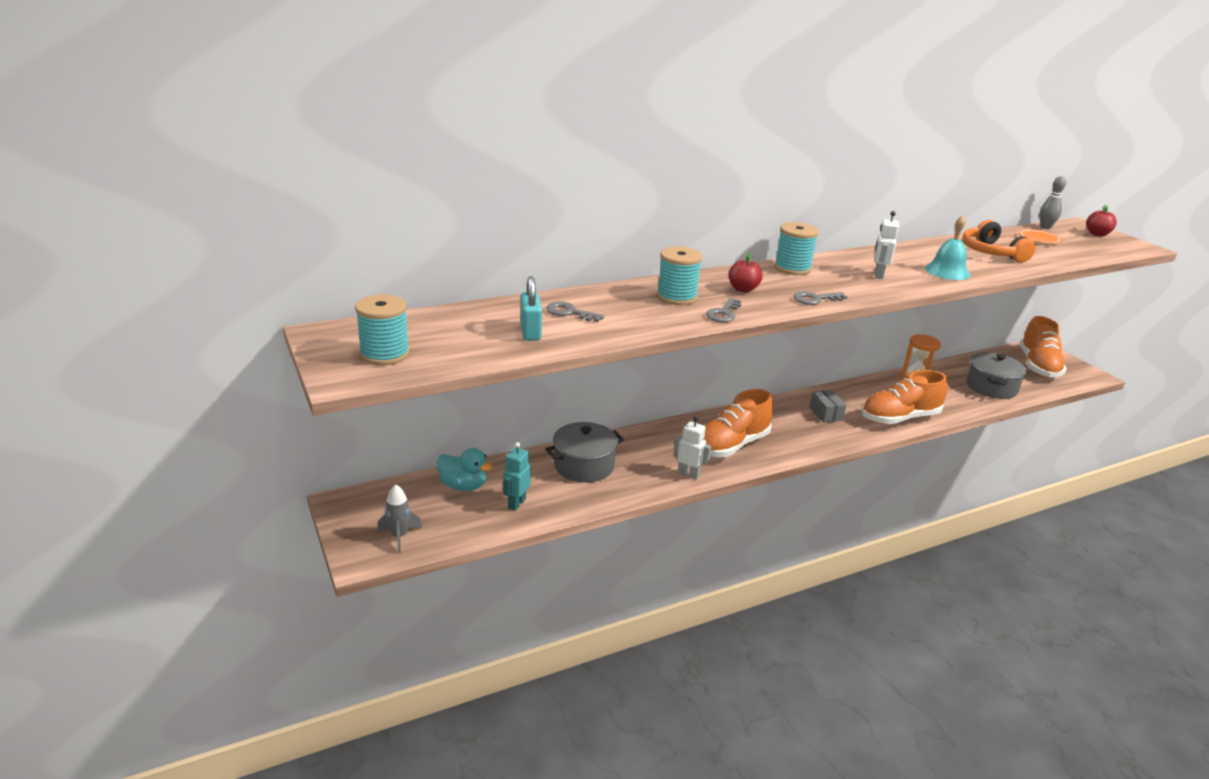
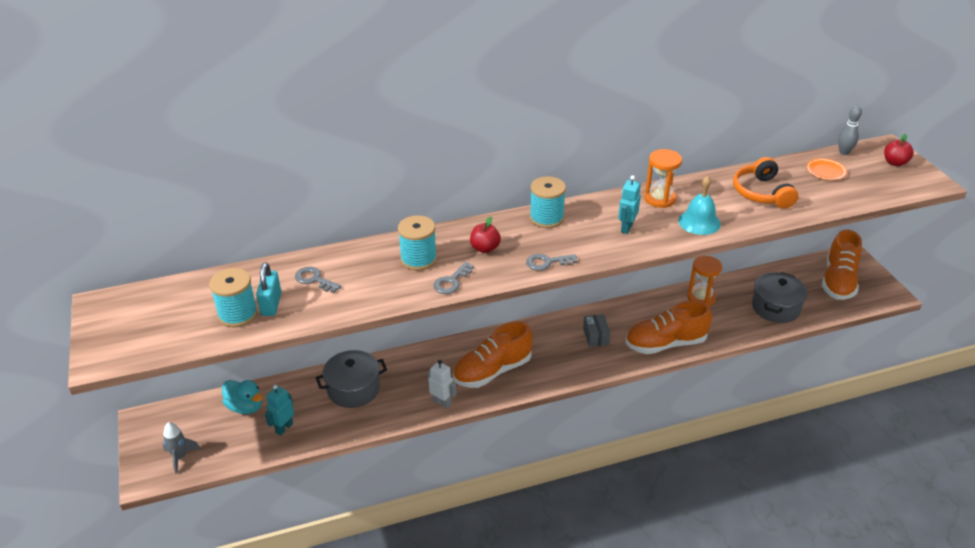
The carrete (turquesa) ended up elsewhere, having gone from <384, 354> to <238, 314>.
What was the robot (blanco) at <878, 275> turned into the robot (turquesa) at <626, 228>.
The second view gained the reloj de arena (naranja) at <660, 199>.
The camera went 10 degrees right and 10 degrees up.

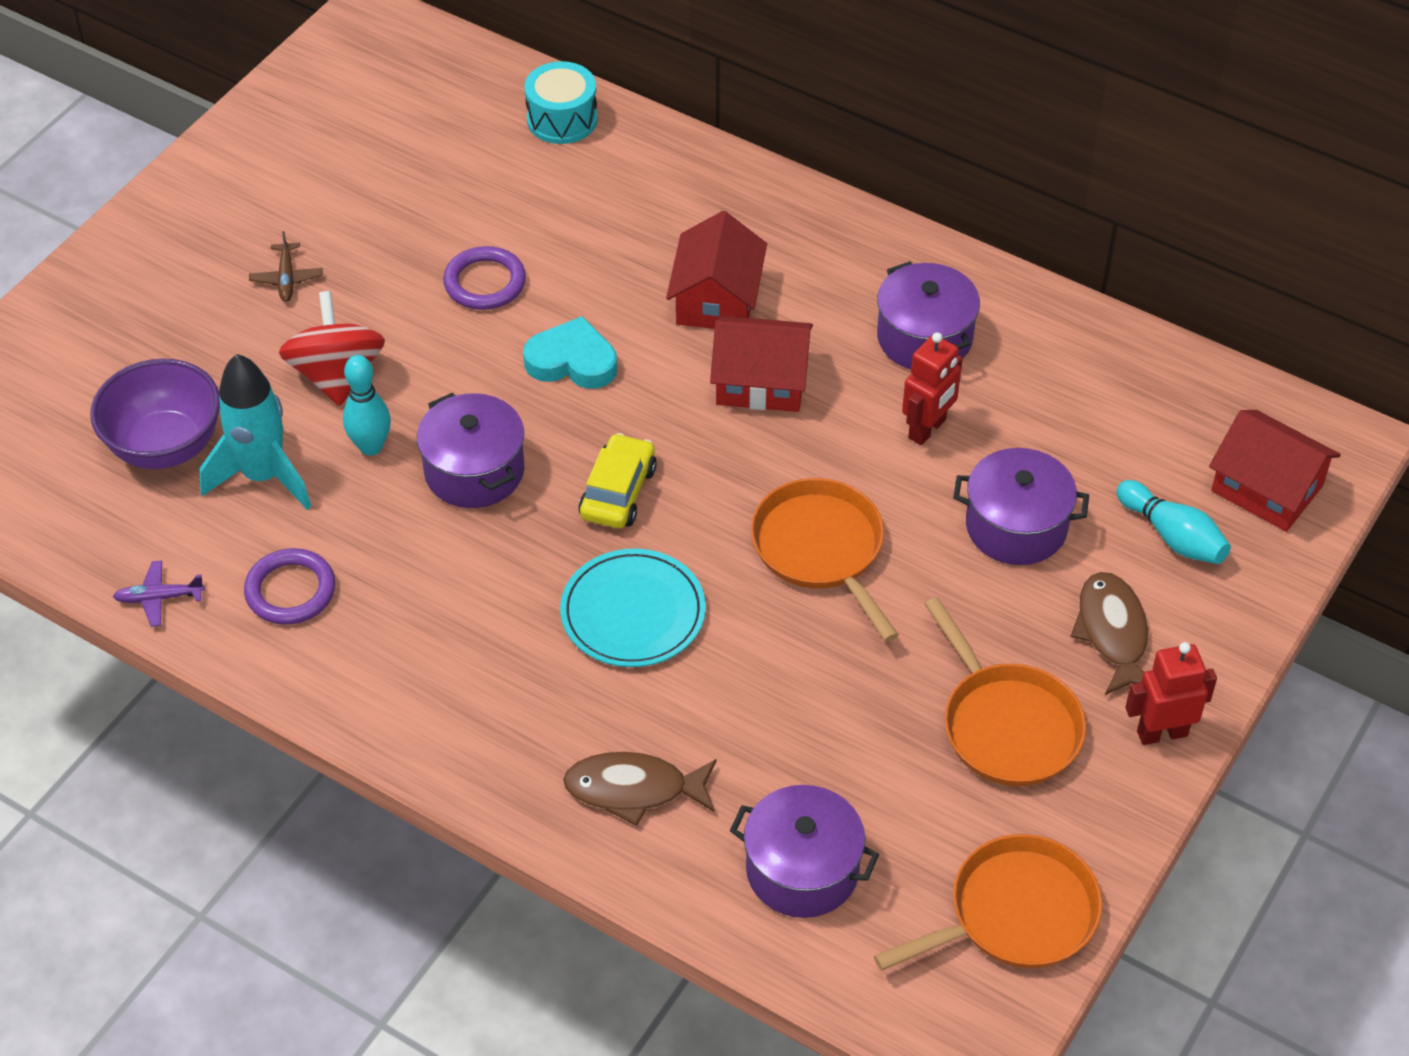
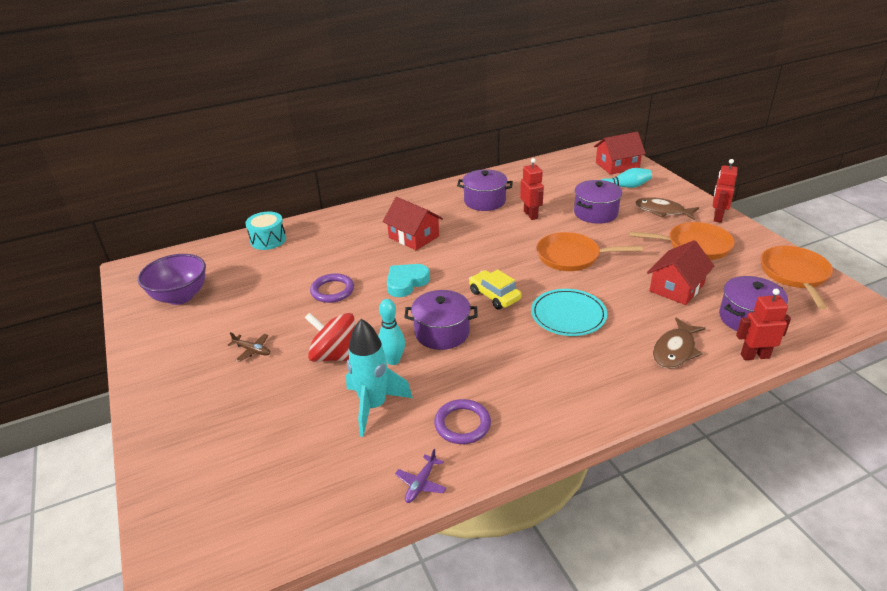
The cuenco (morado) ended up elsewhere, having gone from <166, 446> to <180, 297>.
The casa (rojo) ended up elsewhere, having gone from <761, 381> to <676, 287>.
The second view gained the robot (rojo) at <754, 356>.
The camera went 55 degrees left and 15 degrees down.

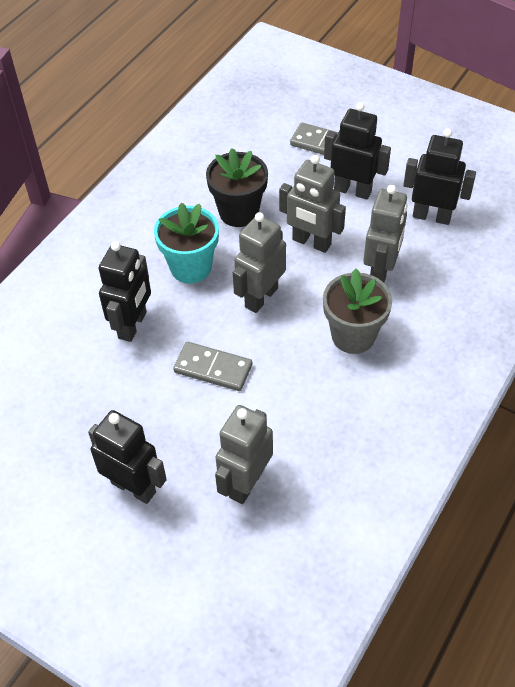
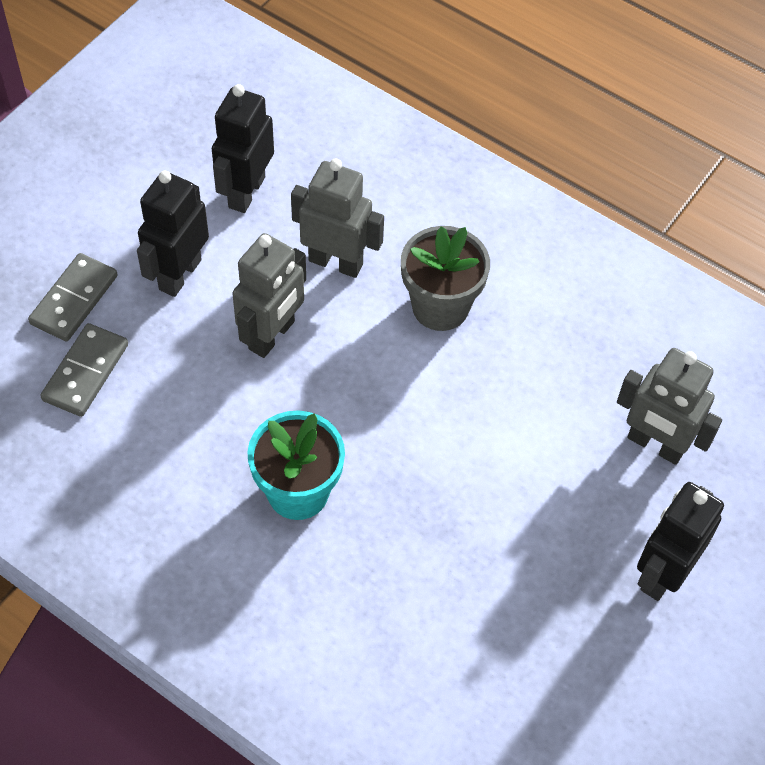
The ficha de dominó (gris) ended up elsewhere, having gone from <213, 368> to <85, 372>.
The second view lost the robot (negro) at <133, 325>.
The second view lost the maceta (negro) at <239, 212>.
The second view lost the robot (gris) at <261, 297>.
The camera went 90 degrees left and 5 degrees up.

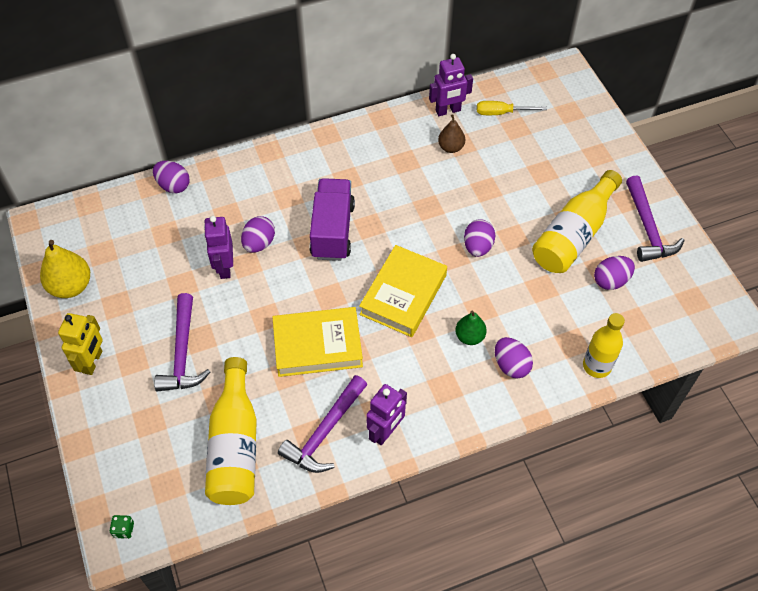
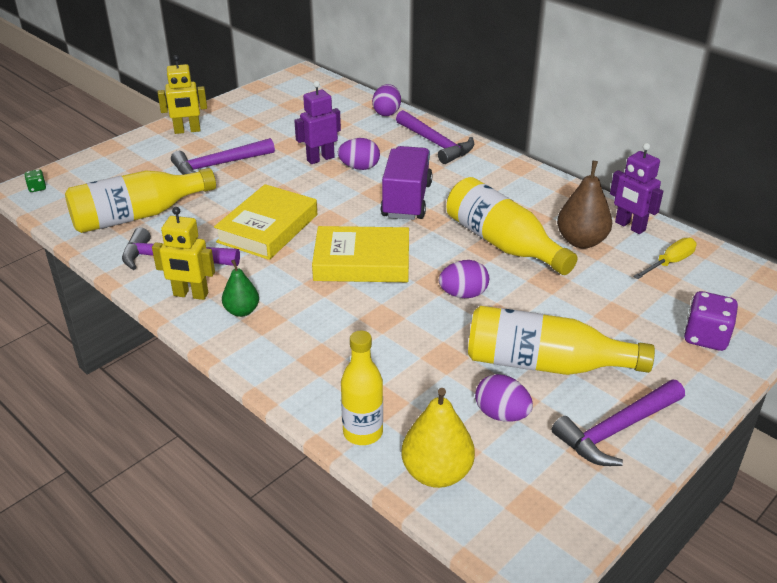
What was the robot (morado) at <386, 432> turned into the robot (amarillo) at <190, 294>.
The libro (amarillo) at <317, 345> ended up facing another way, 60 degrees clockwise from before.
The pera (verde) ended up elsewhere, having gone from <469, 336> to <242, 311>.
The camión (morado) at <332, 230> ended up facing another way, 60 degrees counterclockwise from before.
The second view gained the martillo (morado) at <436, 144>.
The pera (amarillo) ended up elsewhere, having gone from <71, 286> to <436, 473>.
The second view gained the botella (amarillo) at <502, 243>.
The size of the pera (marrón) at <451, 147> changed by a factor of 1.60.
The destornillador (amarillo) at <501, 113> ended up facing another way, 75 degrees clockwise from before.
The second view gained the dado (morado) at <705, 337>.
The second view lost the huevo (morado) at <511, 365>.
The camera went 65 degrees right and 20 degrees down.

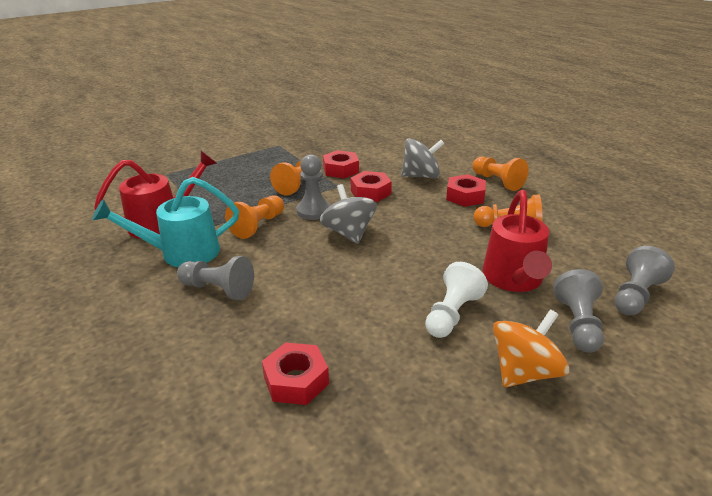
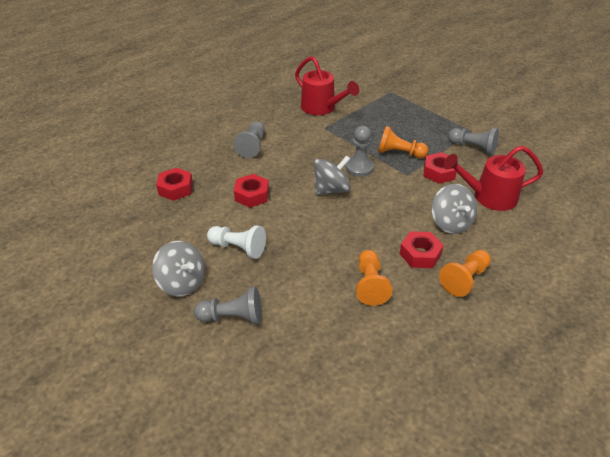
What was the peonza (naranja) at <524, 372> turned into the peonza (gris) at <182, 282>.
The tuerca (rojo) ended up elsewhere, having gone from <370, 192> to <252, 195>.
The regadera (rojo) ended up elsewhere, having gone from <513, 280> to <488, 197>.
The peón (gris) ended up elsewhere, having gone from <635, 295> to <473, 147>.
The second view lost the regadera (turquesa) at <181, 253>.
The second view lost the peón (naranja) at <258, 225>.
The camera went 80 degrees right and 10 degrees up.

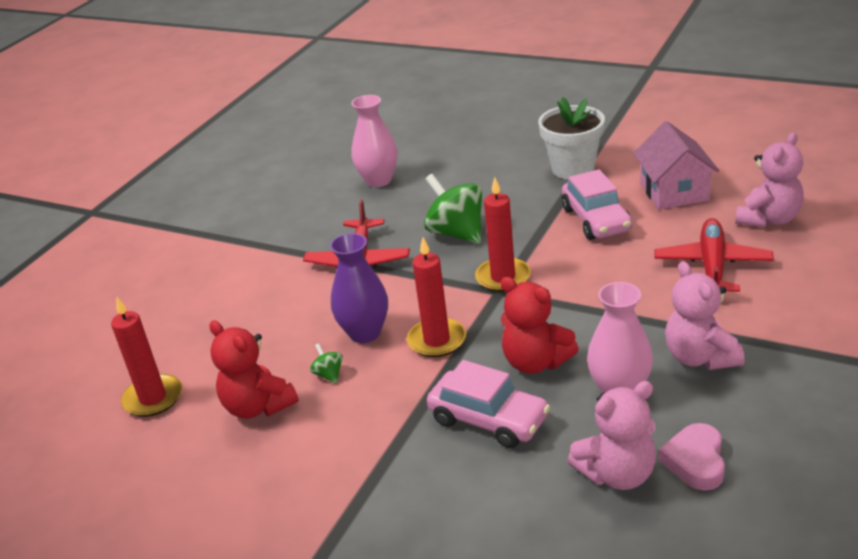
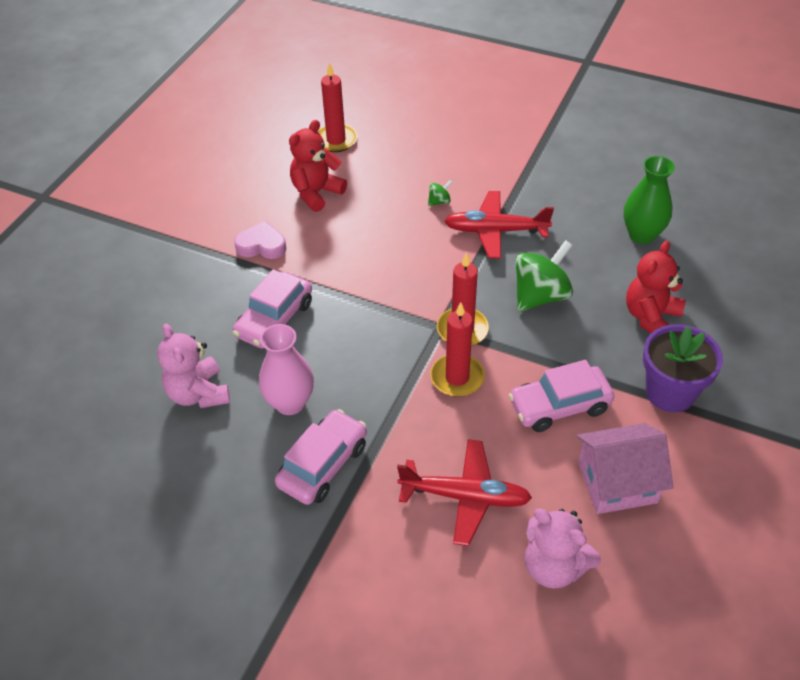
The corazón (rosa) ended up elsewhere, having gone from <695, 461> to <261, 245>.
Where the osito (rosa) stood at <700, 357>, the coche (rosa) came to stand at <323, 465>.
The peonza (verde) ended up elsewhere, having gone from <329, 374> to <439, 201>.
The vela (rojo) ended up elsewhere, having gone from <437, 340> to <457, 377>.
What was the florero (rosa) at <378, 180> turned into the florero (verde) at <642, 235>.
The osito (rojo) ended up elsewhere, having gone from <535, 362> to <650, 317>.
What was the maceta (blanco) at <573, 168> turned into the maceta (morado) at <670, 392>.
The second view lost the florero (morado) at <365, 333>.
The camera went 85 degrees right and 15 degrees up.

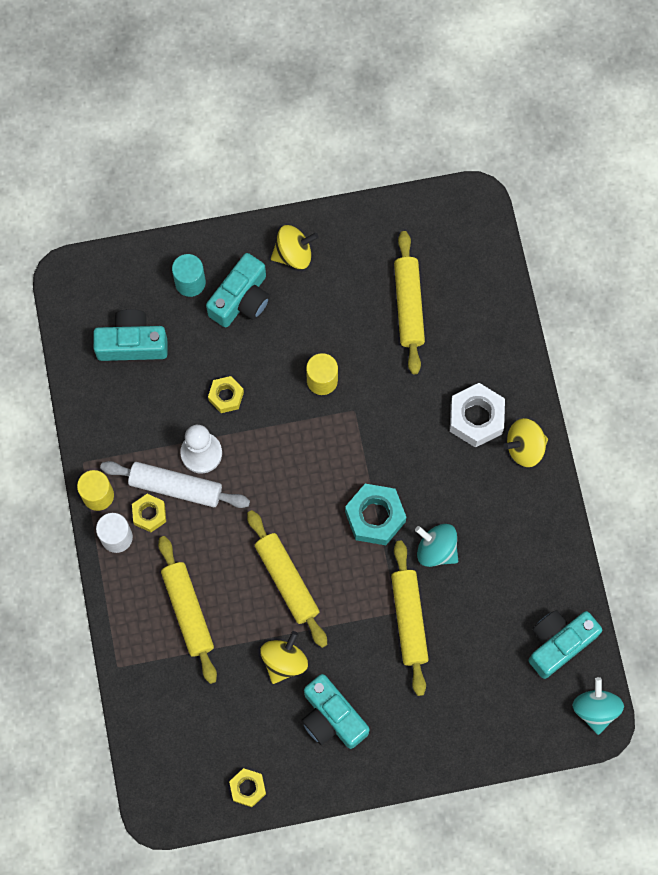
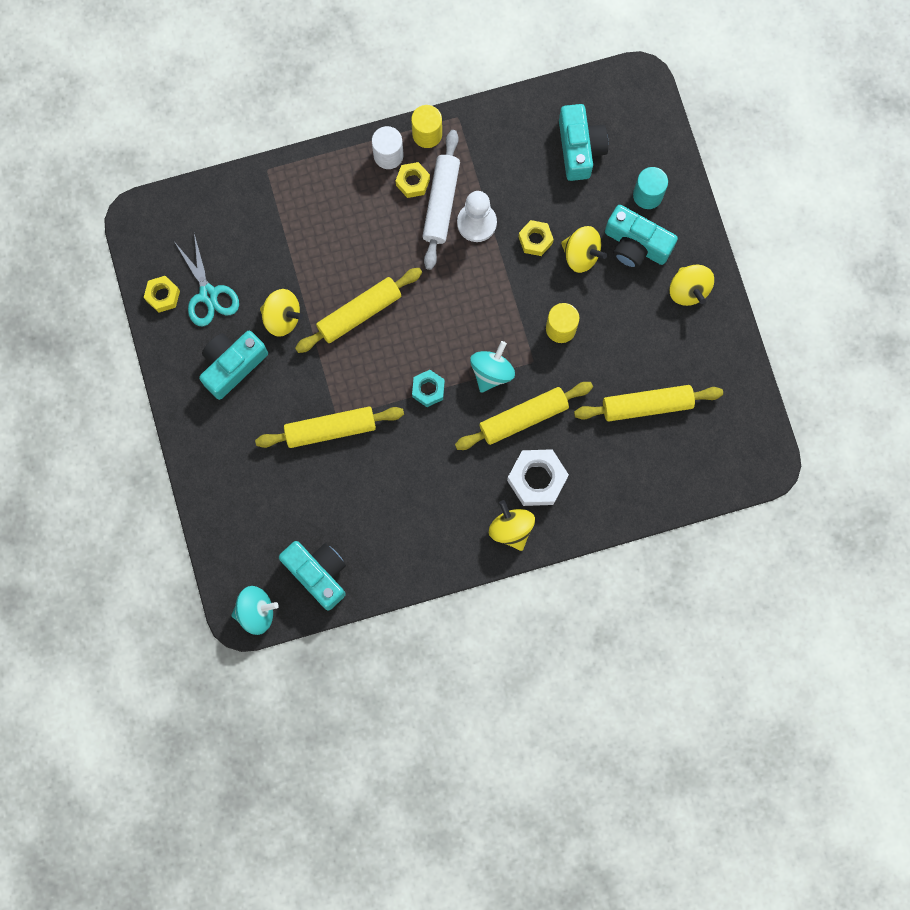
The second view gained the tijeras (turquesa) at <208, 294>.
The size of the tuerca (turquesa) at <375, 517> changed by a factor of 0.60.
The rodillo (amarillo) ended up elsewhere, having gone from <188, 611> to <523, 418>.
The peonza (turquesa) ended up elsewhere, having gone from <436, 549> to <491, 372>.
The second view gained the peonza (amarillo) at <581, 255>.
The camera went 85 degrees right and 5 degrees up.

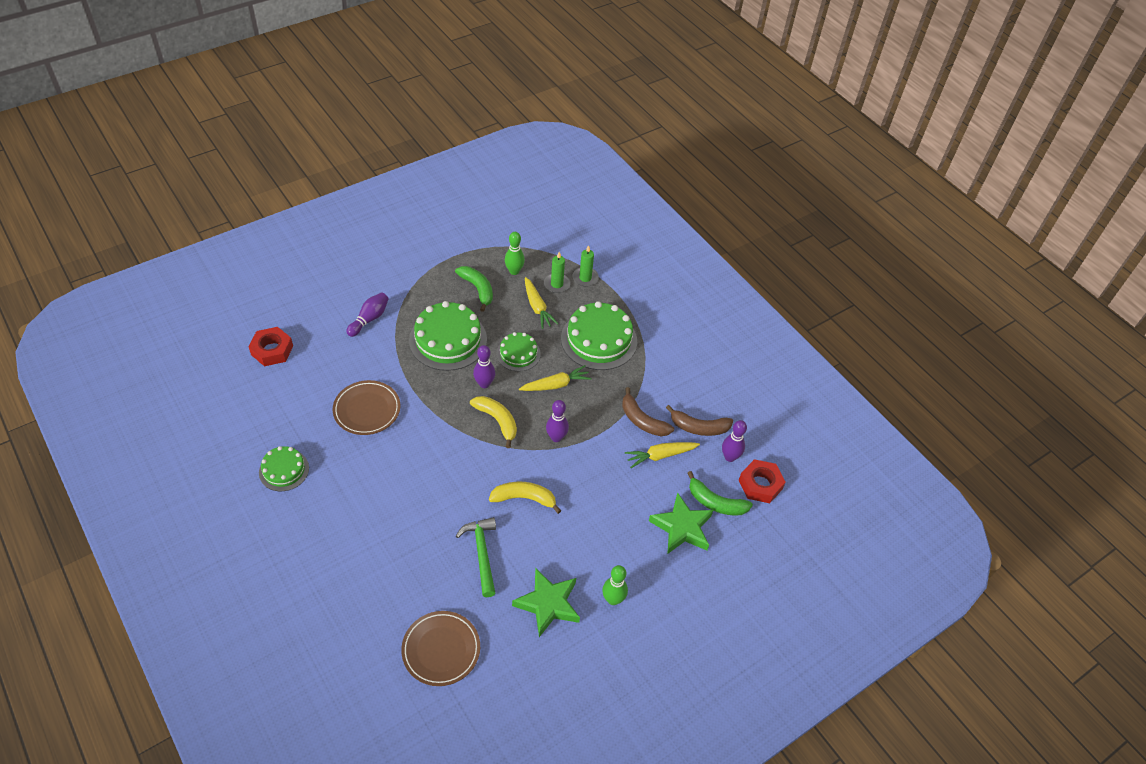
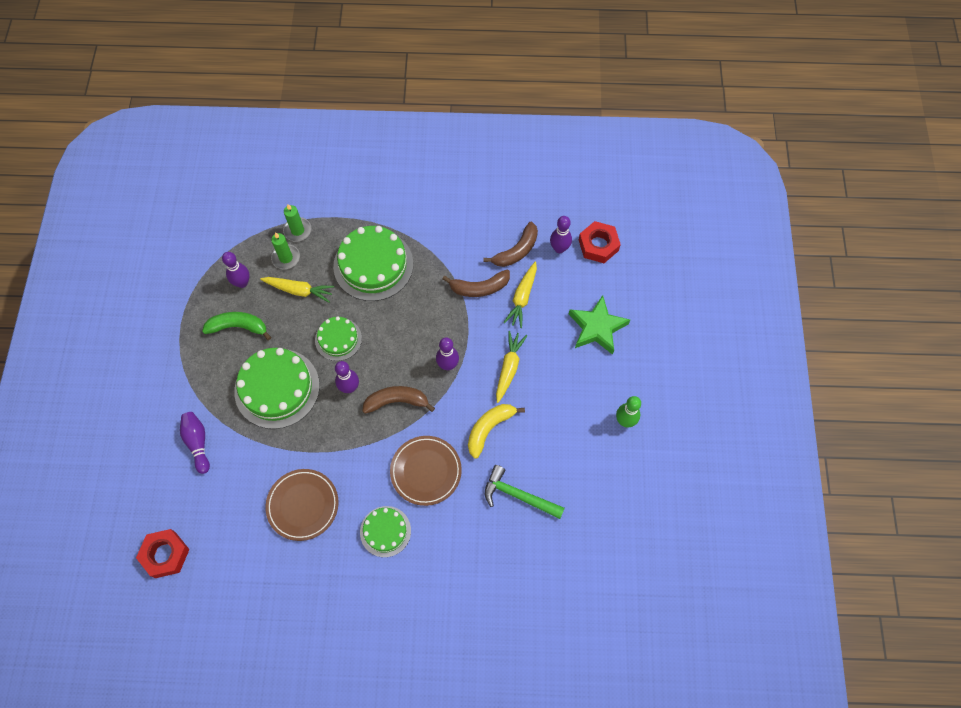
What was the bolo (verde) at <514, 271> turned into the bolo (morado) at <242, 283>.
The tarta (verde) ended up elsewhere, having gone from <284, 470> to <385, 531>.
What was the plátano (amarillo) at <497, 421> turned into the plátano (marrón) at <396, 401>.
The plato (marrón) ended up elsewhere, having gone from <441, 650> to <426, 471>.
The zanahoria (amarillo) ended up elsewhere, having gone from <556, 385> to <509, 368>.
The second view lost the estrella (verde) at <548, 604>.
The second view lost the plátano (verde) at <715, 502>.
The camera went 50 degrees left and 15 degrees up.

